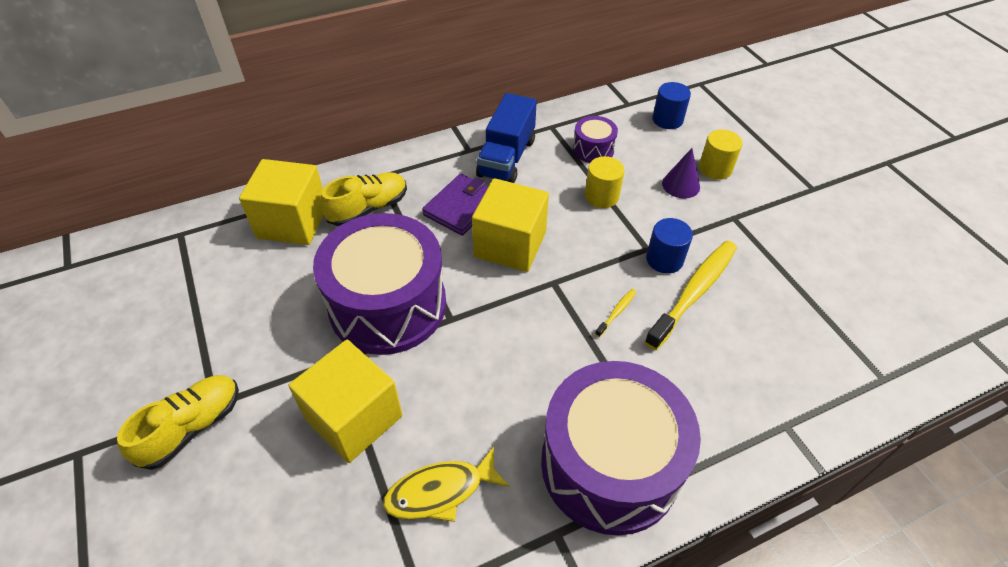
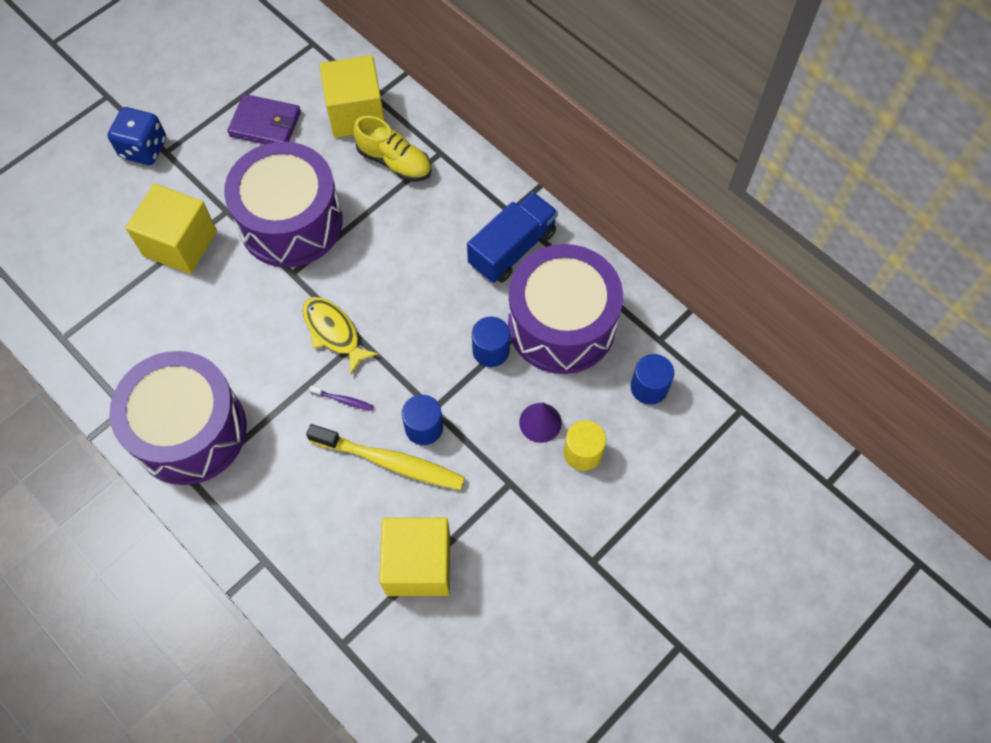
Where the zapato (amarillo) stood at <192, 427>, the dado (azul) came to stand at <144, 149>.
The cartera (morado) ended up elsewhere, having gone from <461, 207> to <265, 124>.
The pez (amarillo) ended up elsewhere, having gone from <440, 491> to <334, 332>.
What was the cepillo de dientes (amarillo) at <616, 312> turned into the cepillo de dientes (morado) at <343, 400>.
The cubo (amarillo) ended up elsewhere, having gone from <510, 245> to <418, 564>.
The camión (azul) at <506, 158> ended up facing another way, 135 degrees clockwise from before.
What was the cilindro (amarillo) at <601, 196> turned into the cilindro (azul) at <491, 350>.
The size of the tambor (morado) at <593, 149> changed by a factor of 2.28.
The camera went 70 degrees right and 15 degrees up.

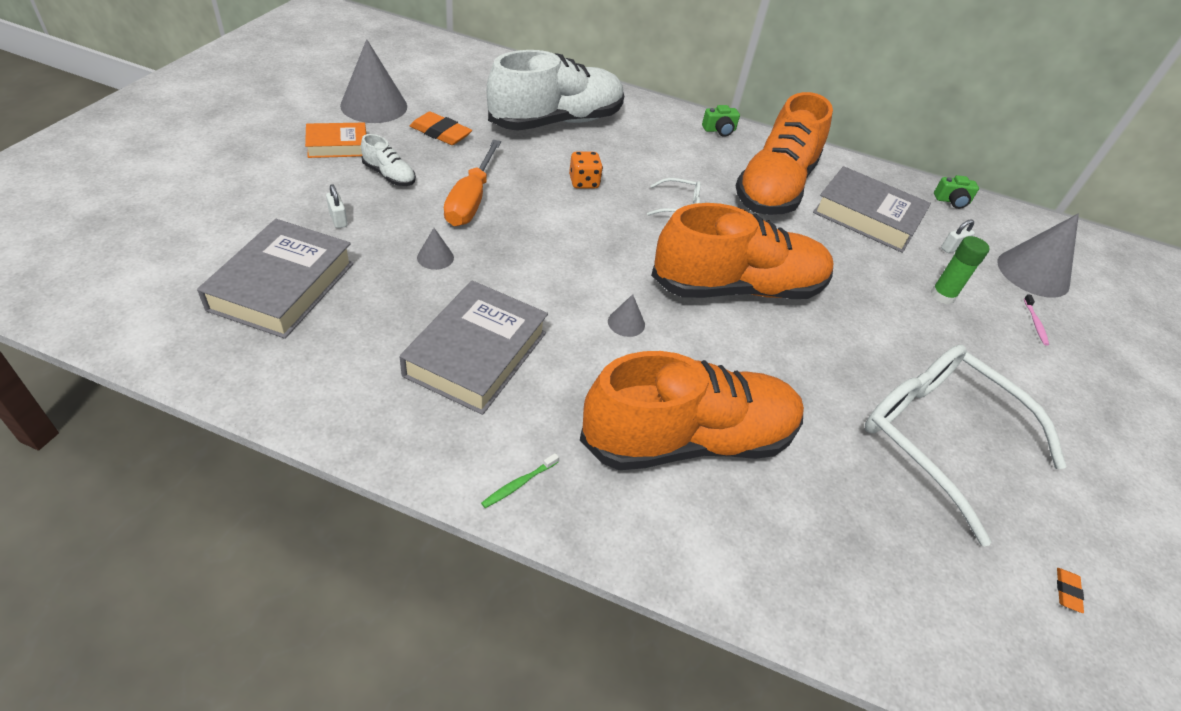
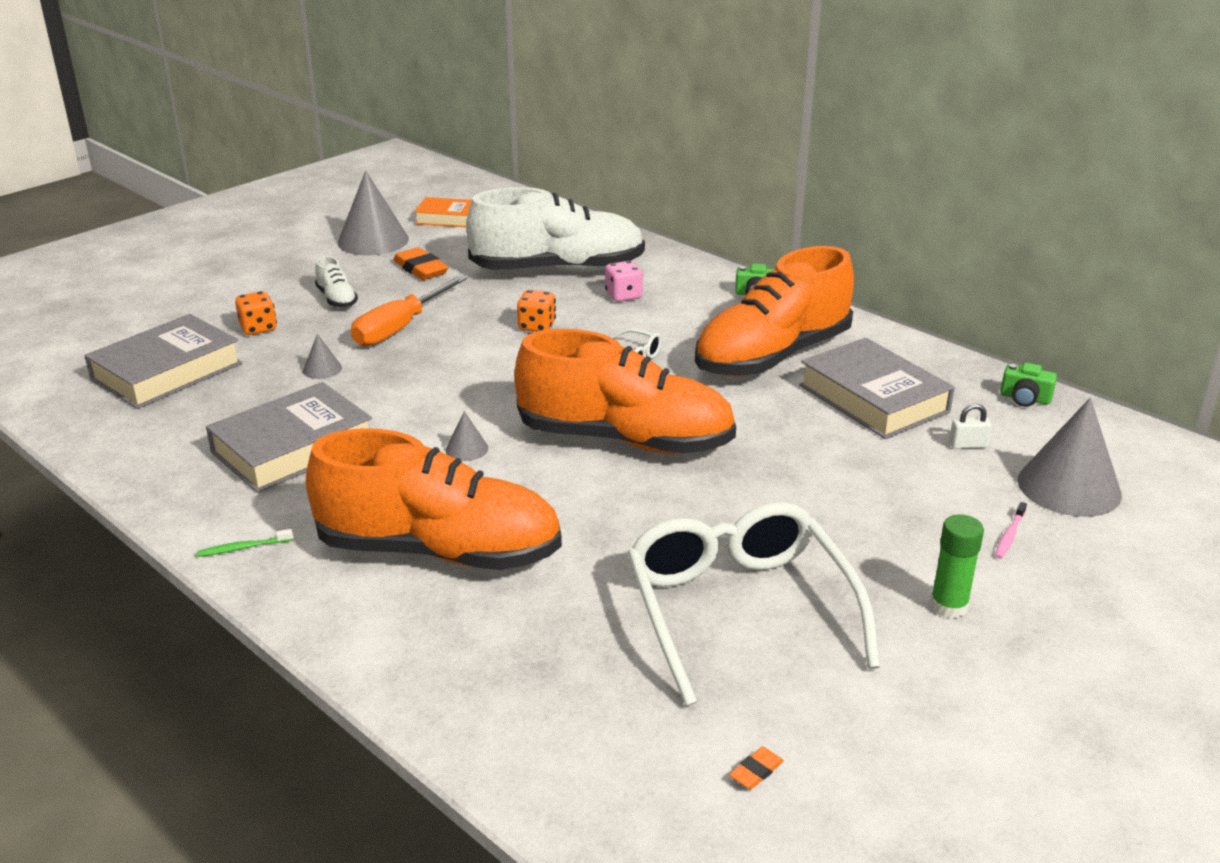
Where the candado (blanco) stood at <338, 219>, the dado (naranja) came to stand at <258, 328>.
The libro (naranja) ended up elsewhere, having gone from <337, 145> to <447, 218>.
The second view gained the dado (rosa) at <623, 296>.
The barra de pegamento (verde) ended up elsewhere, having gone from <942, 295> to <948, 606>.
The camera went 30 degrees right and 15 degrees down.

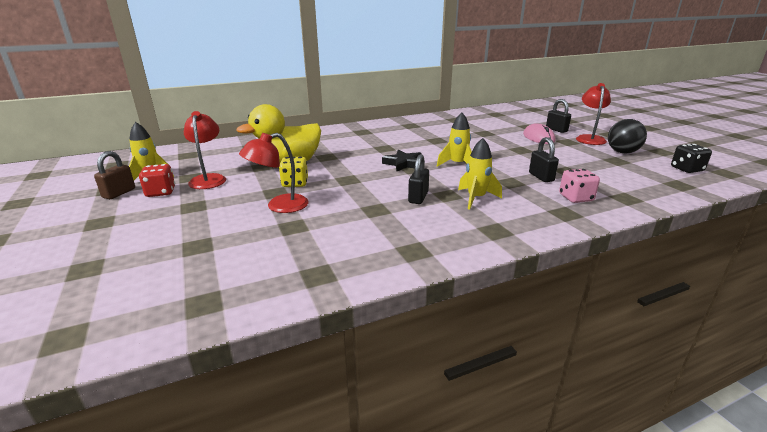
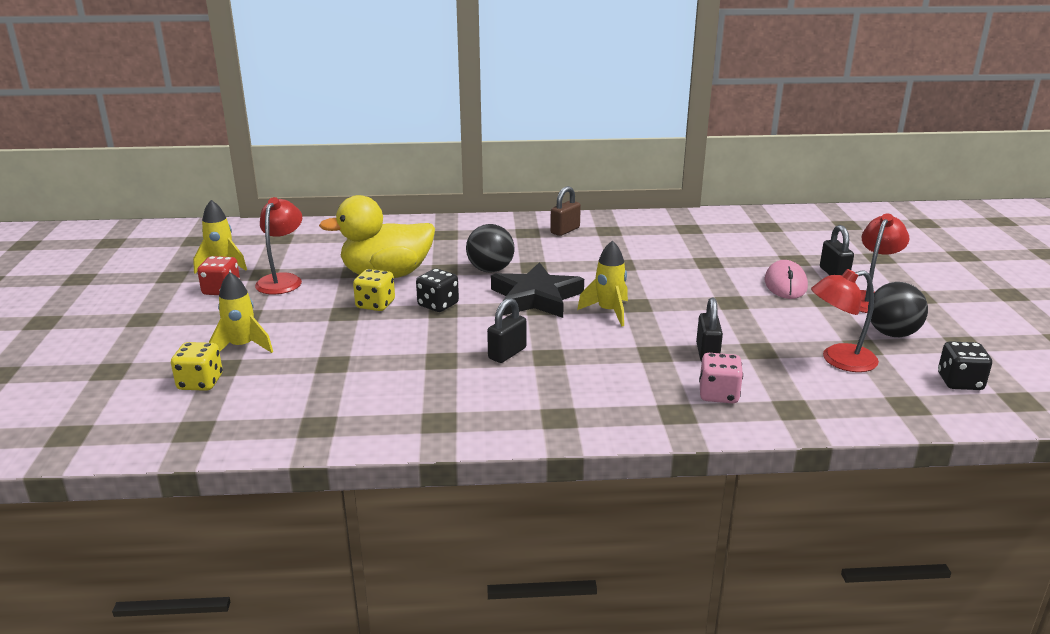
The second view gained the dado (amarillo) at <200, 383>.
The cohete (amarillo) ended up elsewhere, having gone from <476, 198> to <242, 347>.
The second view gained the dado (negro) at <438, 305>.
The second view gained the pelota (negro) at <490, 270>.
The size of the estrella (negro) at <403, 164> changed by a factor of 1.58.
The candado (marrón) ended up elsewhere, having gone from <119, 193> to <565, 230>.
The lámpara (rojo) ended up elsewhere, having gone from <279, 206> to <839, 360>.
The camera went 20 degrees right and 0 degrees up.

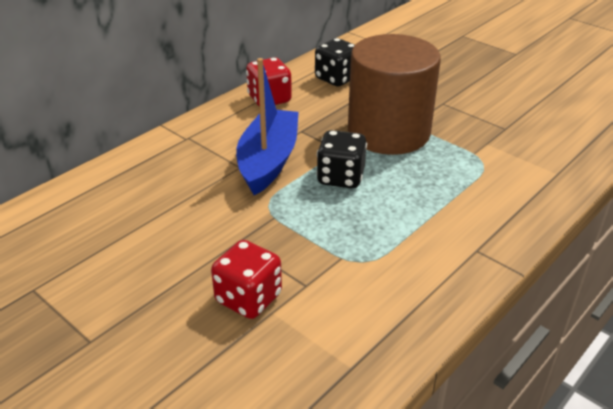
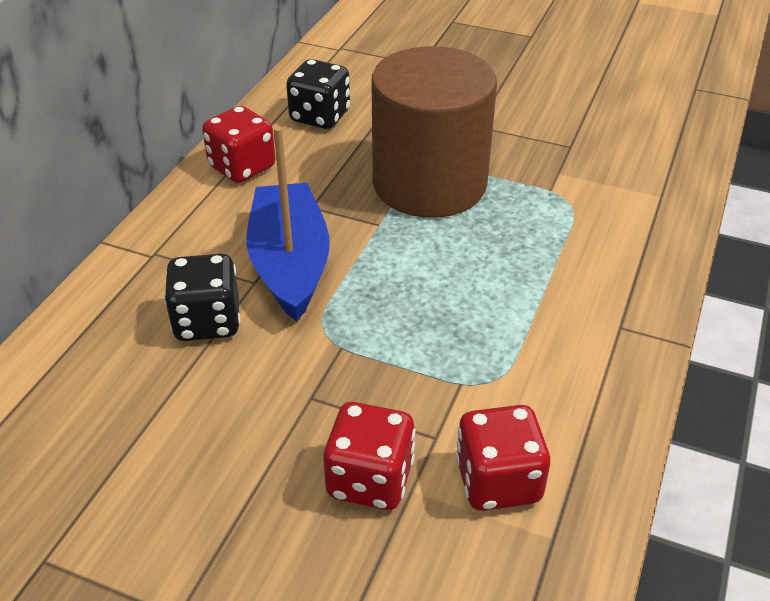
The dado (negro) ended up elsewhere, having gone from <341, 177> to <207, 321>.
The second view gained the dado (rojo) at <498, 481>.
The camera went 20 degrees left and 5 degrees up.

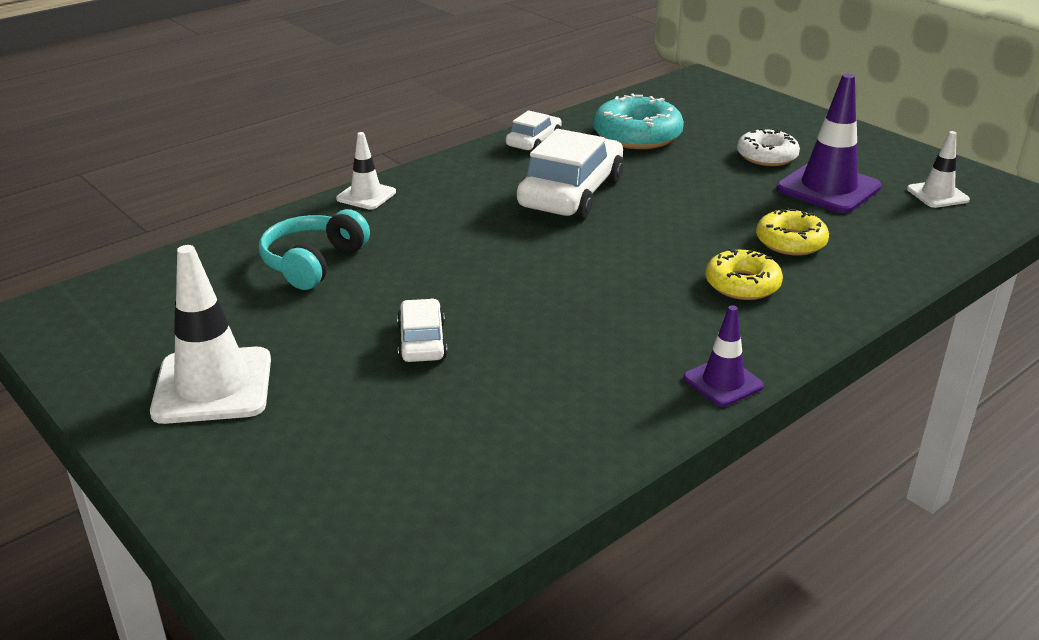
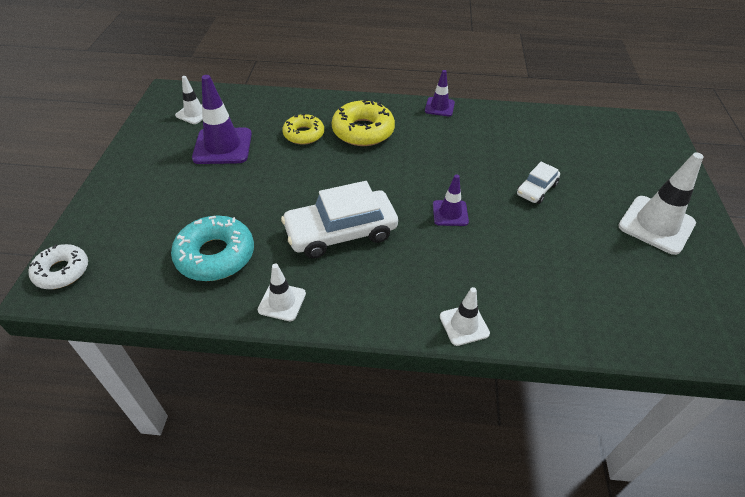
The rosquilla (blanco) ended up elsewhere, having gone from <767, 156> to <62, 271>.
Where the coche (blanco) stood at <534, 141>, the cono de tráfico (blanco) came to stand at <282, 302>.
The size of the rosquilla (amarillo) at <742, 284> changed by a factor of 1.53.
The second view gained the cono de tráfico (morado) at <450, 213>.
The second view lost the auriculares (turquesa) at <313, 263>.
The camera went 135 degrees left and 15 degrees up.

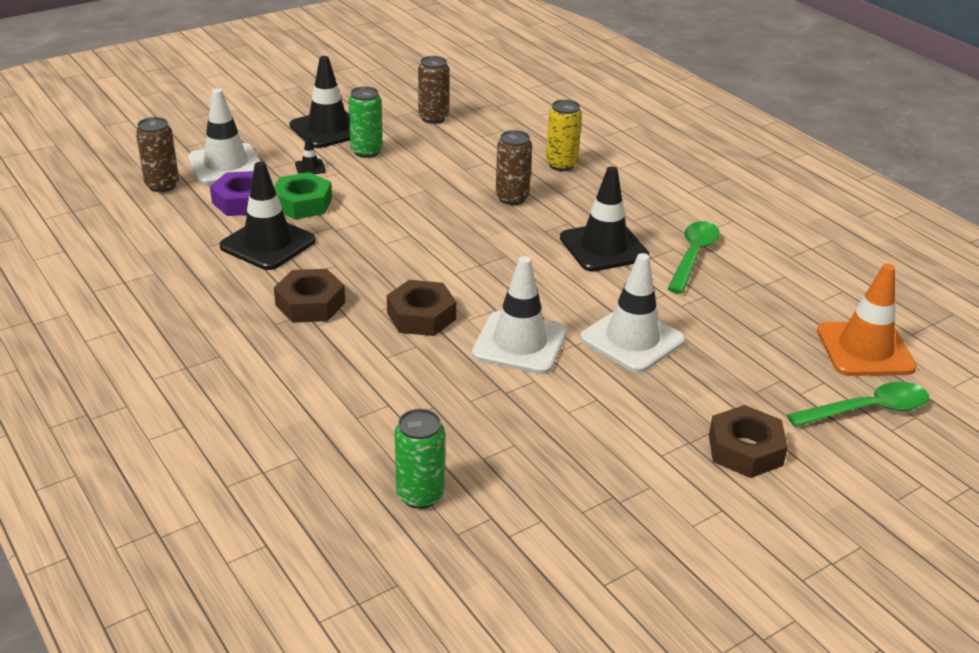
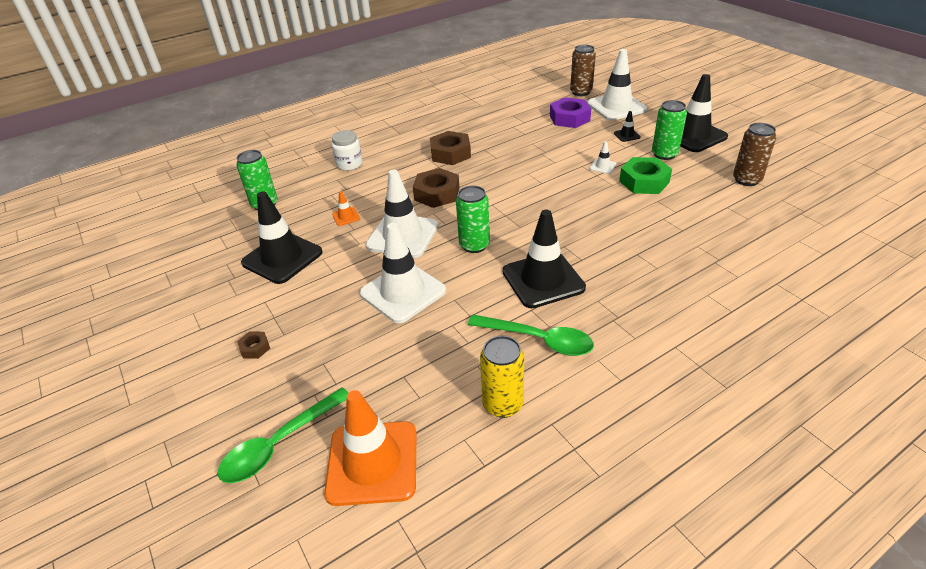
The cuchara (verde) at <867, 410> ended up facing another way, 60 degrees clockwise from before.
The size of the tuerca (marrón) at <745, 450> changed by a factor of 0.49.
The cono de tráfico (negro) ended up elsewhere, having gone from <268, 244> to <282, 258>.
The second view gained the tarro (blanco) at <349, 164>.
The second view gained the cono de tráfico (naranja) at <346, 217>.
The second view gained the lata (verde) at <474, 245>.
The lata (amarillo) ended up elsewhere, having gone from <561, 165> to <502, 404>.
The second view gained the cono de tráfico (blanco) at <602, 166>.
The tuerca (verde) ended up elsewhere, having gone from <302, 203> to <644, 181>.
The second view lost the lata (marrón) at <512, 198>.
The camera went 95 degrees right and 5 degrees up.

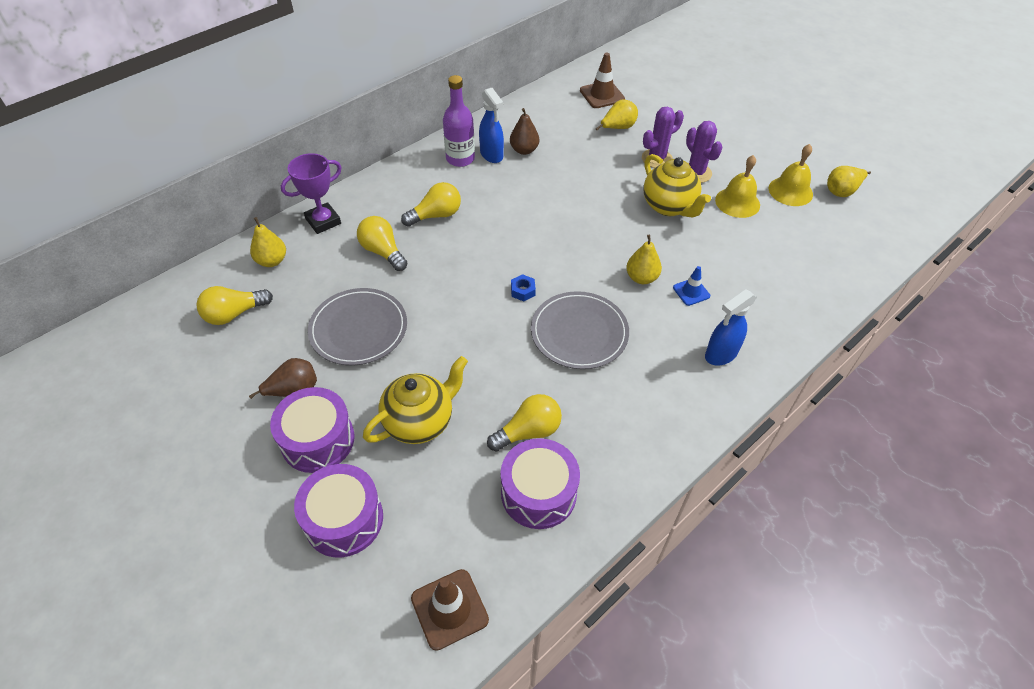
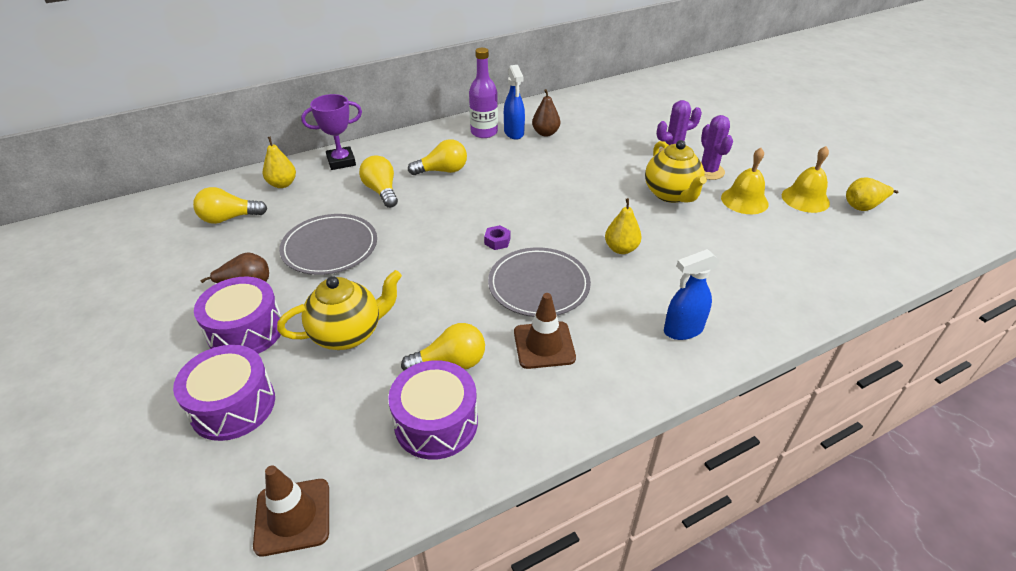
What was the tuerca (azul) at <523, 291> turned into the tuerca (morado) at <497, 241>.
The cono de tráfico (marrón) ended up elsewhere, having gone from <602, 95> to <544, 345>.
The second view lost the pera (amarillo) at <618, 128>.
The second view lost the cono de tráfico (azul) at <691, 292>.
The camera went 15 degrees right and 10 degrees down.

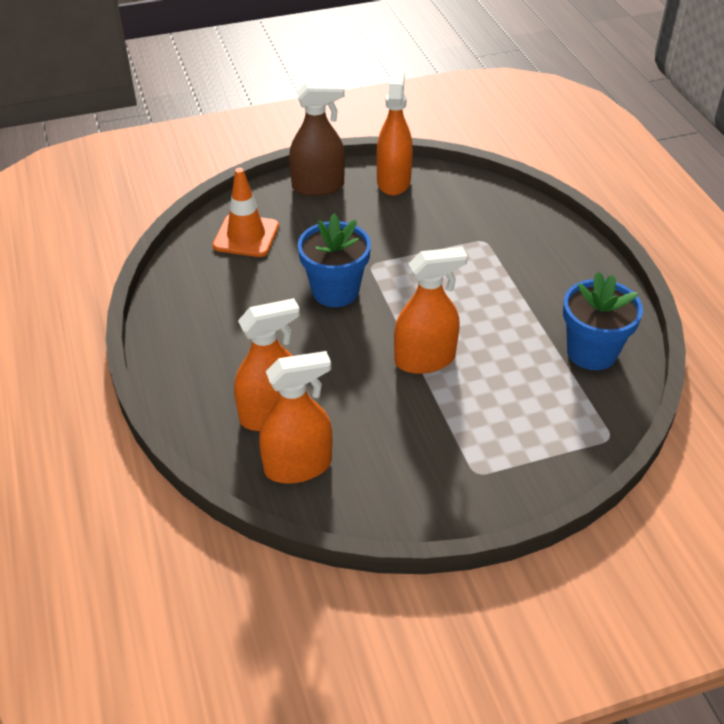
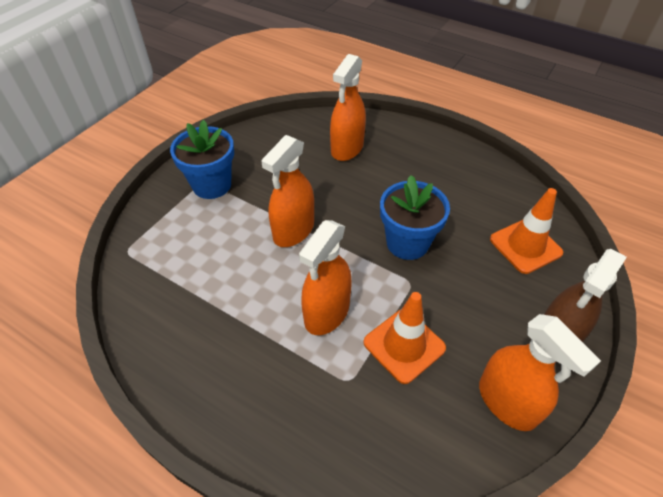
The maceta (azul) ended up elsewhere, having gone from <591, 352> to <212, 185>.
The pulverizador (naranja) ended up elsewhere, having gone from <298, 466> to <327, 313>.
The second view gained the cono de tráfico (naranja) at <404, 345>.
The camera went 140 degrees right and 5 degrees up.

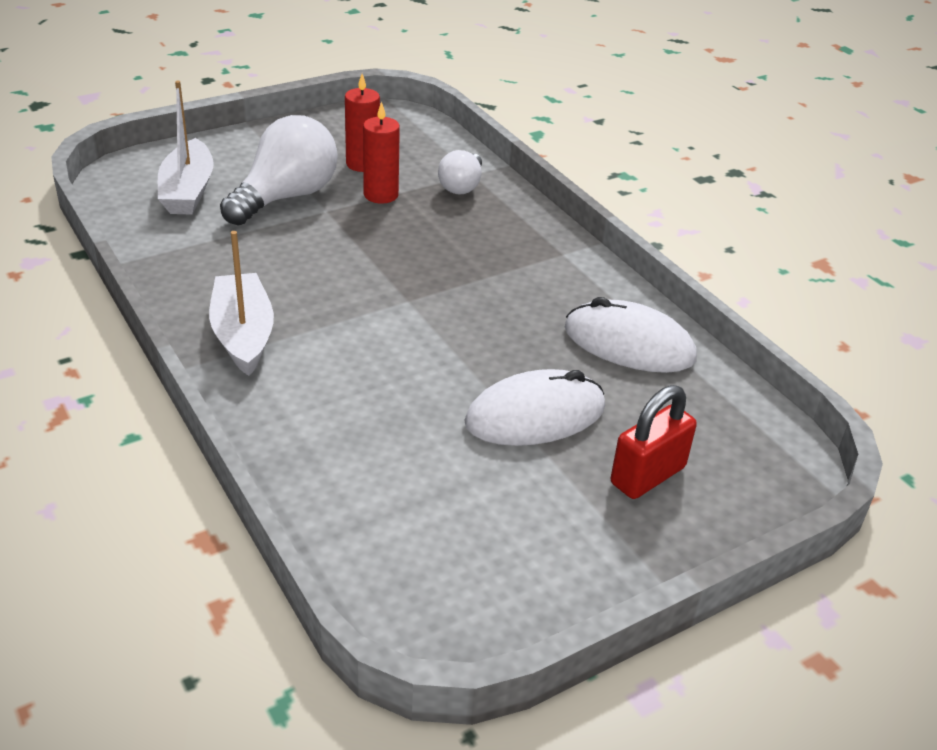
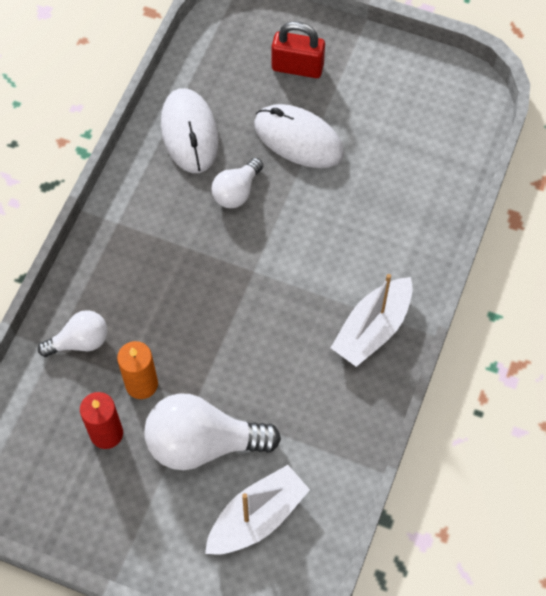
What was the vela (rojo) at <381, 195> turned into the vela (naranja) at <141, 384>.
The second view gained the bombilla (blanco) at <236, 192>.
The camera went 125 degrees left and 25 degrees up.

